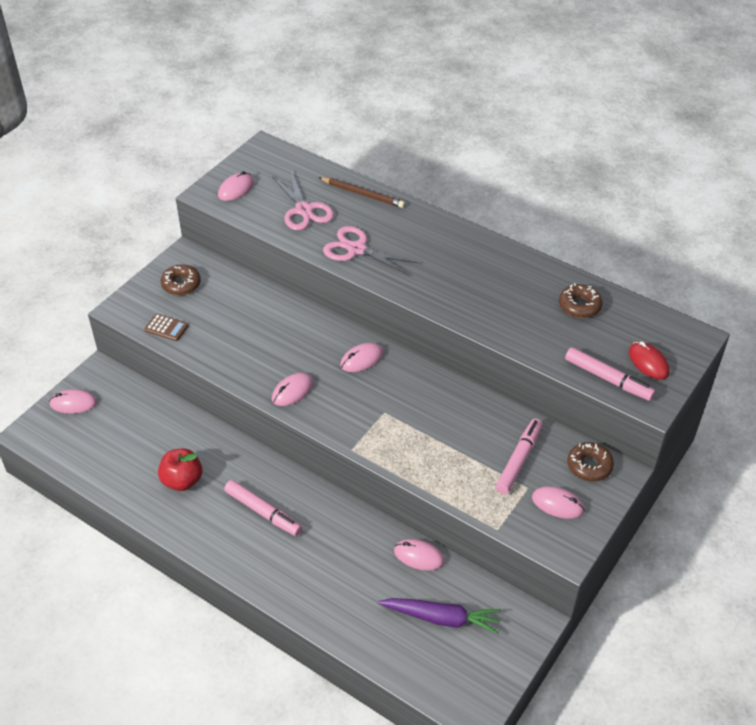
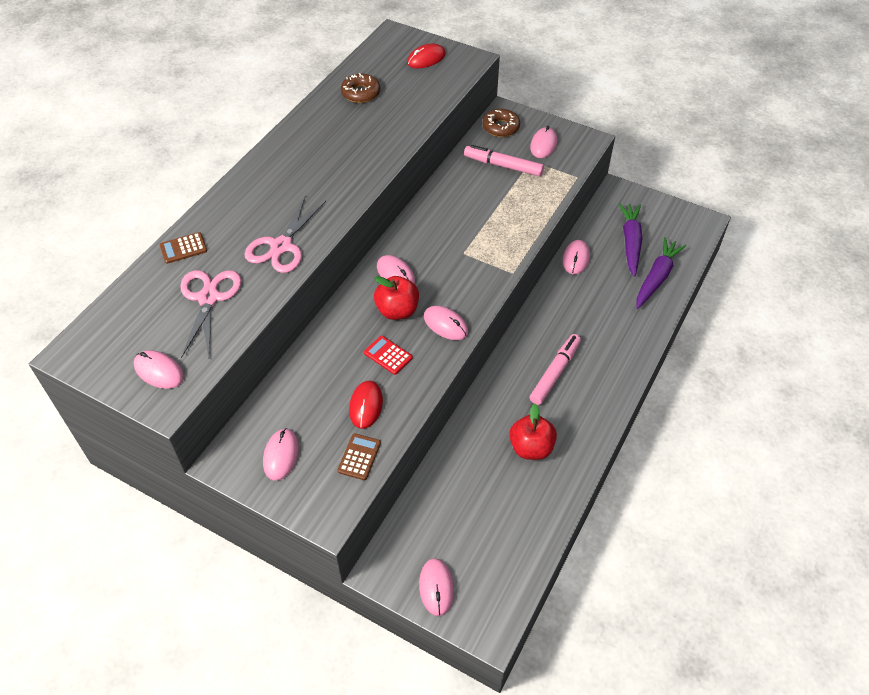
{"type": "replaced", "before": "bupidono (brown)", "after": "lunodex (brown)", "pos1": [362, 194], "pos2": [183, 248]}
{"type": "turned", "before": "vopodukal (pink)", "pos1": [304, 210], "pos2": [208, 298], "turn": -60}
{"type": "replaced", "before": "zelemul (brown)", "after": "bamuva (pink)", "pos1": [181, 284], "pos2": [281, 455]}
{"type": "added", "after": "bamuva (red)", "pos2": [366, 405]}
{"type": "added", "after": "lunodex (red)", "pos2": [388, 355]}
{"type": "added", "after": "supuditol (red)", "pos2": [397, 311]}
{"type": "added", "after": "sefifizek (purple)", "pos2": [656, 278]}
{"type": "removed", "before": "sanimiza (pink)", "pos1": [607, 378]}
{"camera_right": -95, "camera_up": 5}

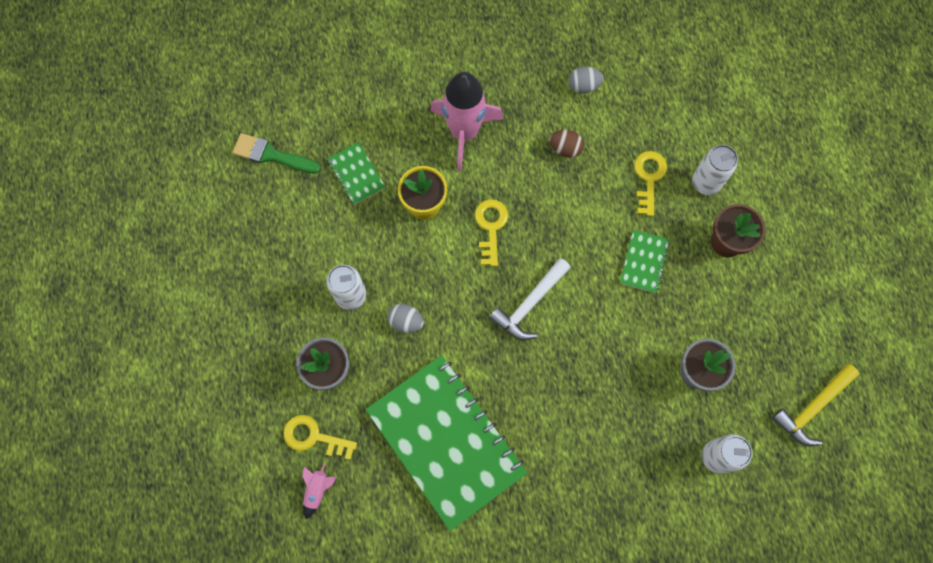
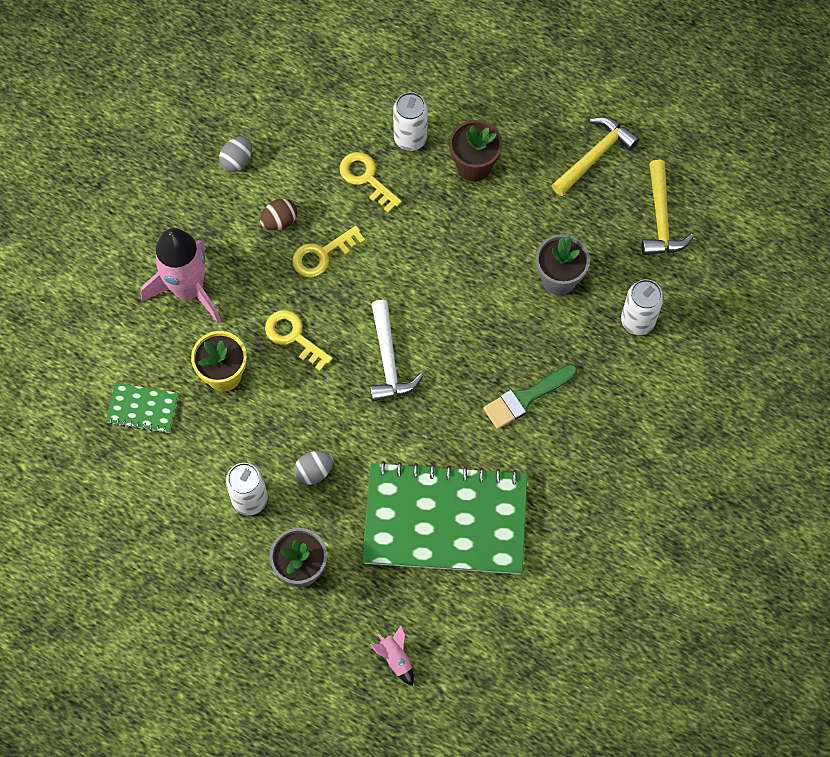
{"type": "moved", "before": "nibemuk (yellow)", "pos1": [313, 437], "pos2": [322, 255]}
{"type": "moved", "before": "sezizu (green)", "pos1": [272, 155], "pos2": [526, 398]}
{"type": "added", "after": "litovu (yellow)", "pos2": [595, 156]}
{"type": "removed", "before": "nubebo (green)", "pos1": [644, 262]}
{"camera_right": -50, "camera_up": -5}

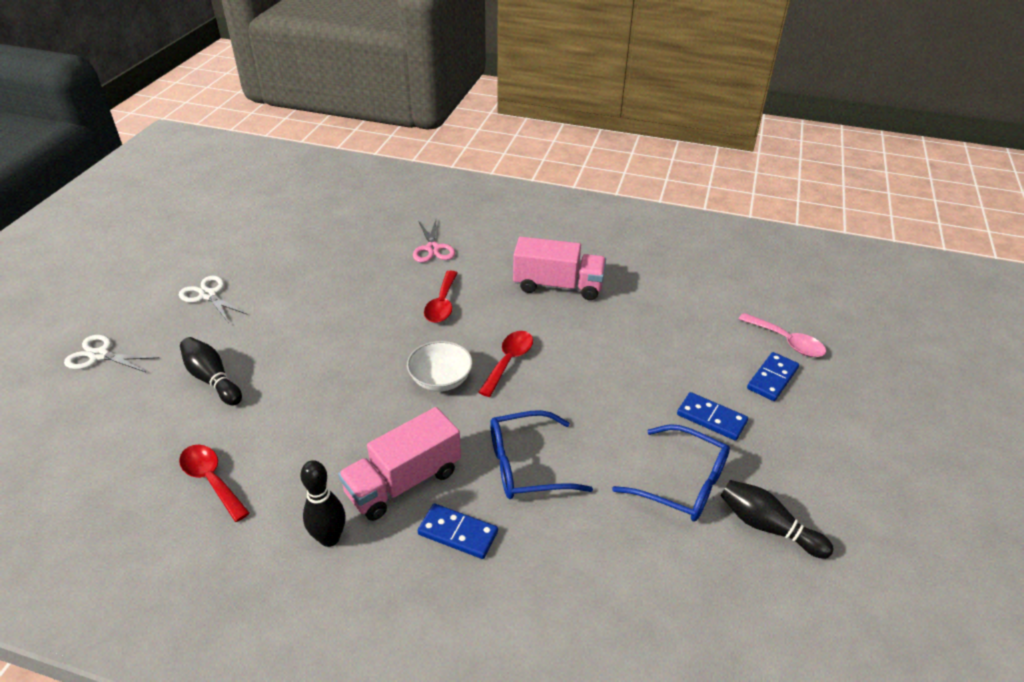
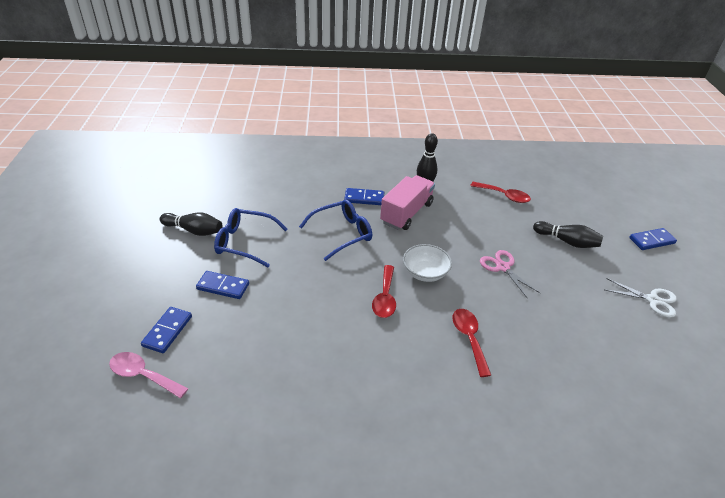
{"type": "moved", "before": "vopodukal (pink)", "pos1": [432, 248], "pos2": [503, 267]}
{"type": "replaced", "before": "vopodukal (white)", "after": "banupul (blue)", "pos1": [99, 355], "pos2": [652, 241]}
{"type": "removed", "before": "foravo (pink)", "pos1": [558, 286]}
{"camera_right": 160, "camera_up": 0}

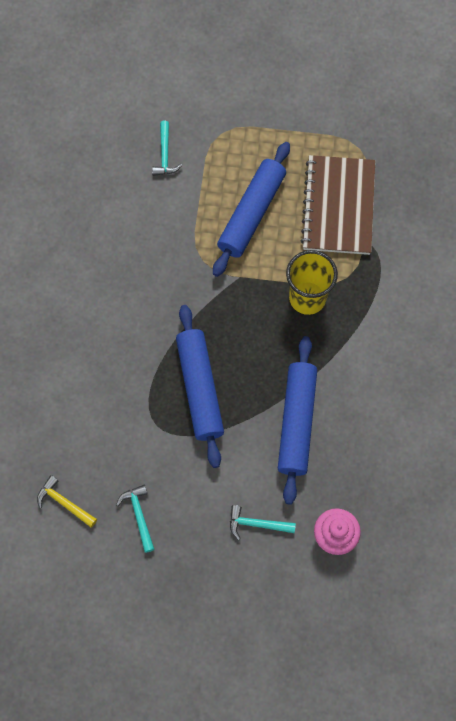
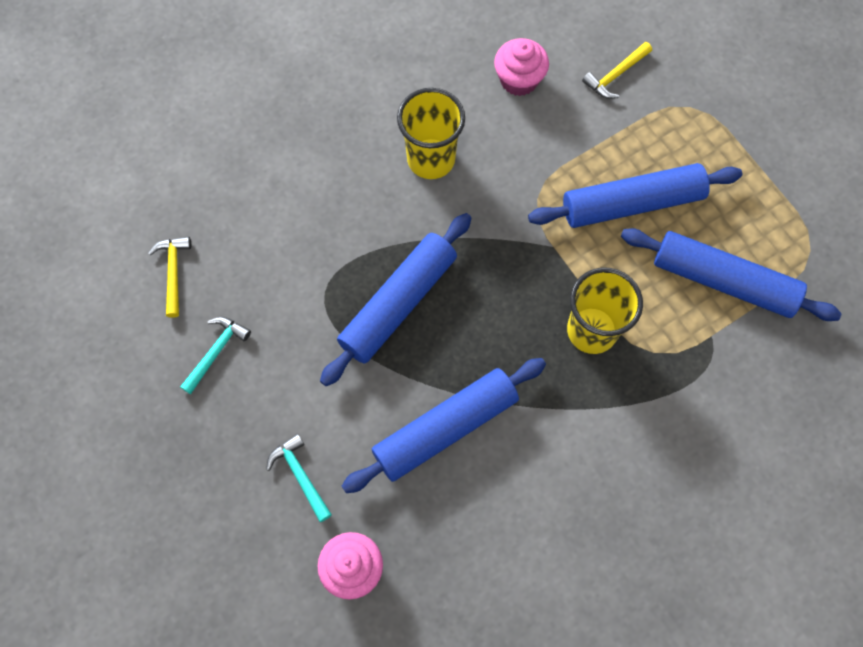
{"type": "added", "after": "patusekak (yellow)", "pos2": [431, 159]}
{"type": "added", "after": "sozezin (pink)", "pos2": [519, 80]}
{"type": "recoloured", "before": "litovu (turquoise)", "after": "litovu (yellow)", "pos1": [165, 154], "pos2": [615, 75]}
{"type": "replaced", "before": "nubebo (brown)", "after": "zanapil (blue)", "pos1": [338, 206], "pos2": [724, 281]}
{"camera_right": 50, "camera_up": 0}

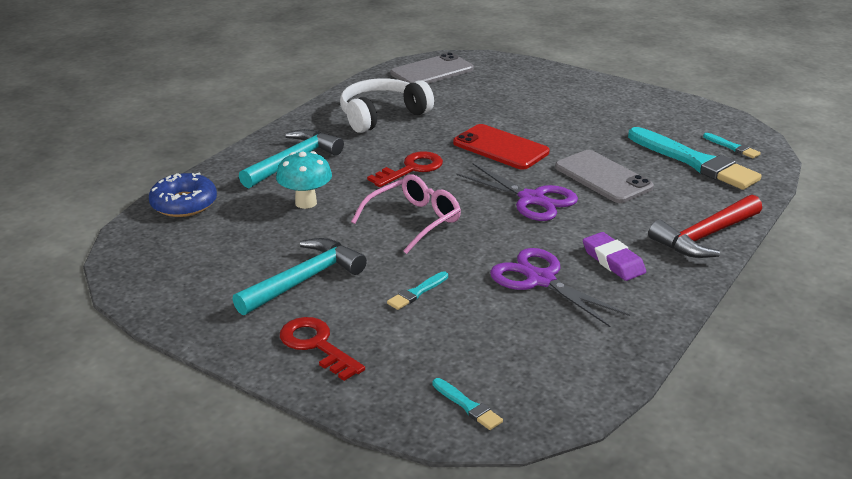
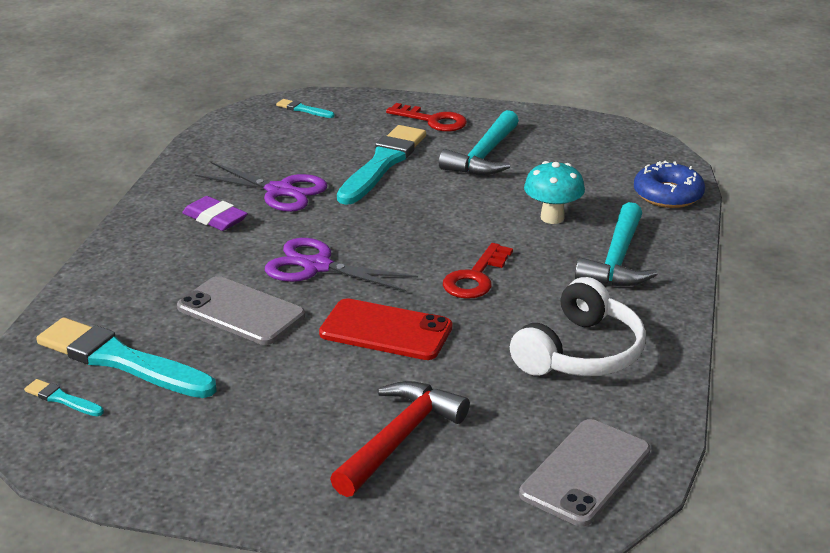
{"type": "moved", "before": "litovu (red)", "pos1": [705, 236], "pos2": [399, 438]}
{"type": "resized", "before": "sezizu (turquoise)", "pos1": [417, 292], "pos2": [382, 164], "scale": 2.32}
{"type": "removed", "before": "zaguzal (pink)", "pos1": [414, 221]}
{"camera_right": 160, "camera_up": 0}

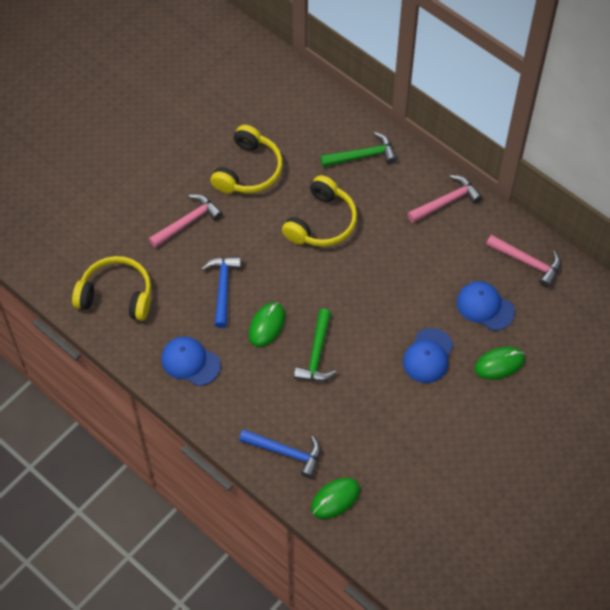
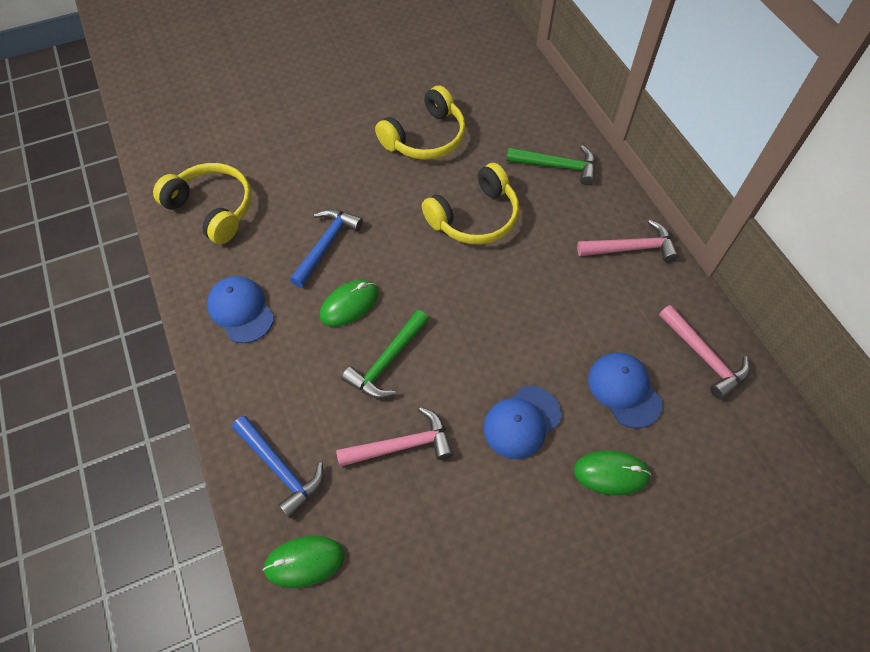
{"type": "moved", "before": "litovu (pink)", "pos1": [187, 222], "pos2": [402, 445]}
{"camera_right": 25, "camera_up": 0}

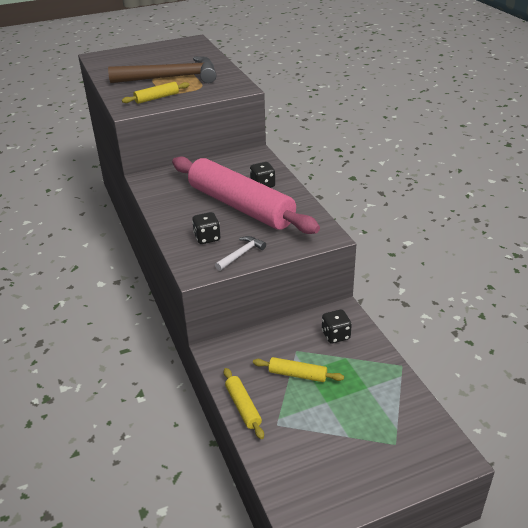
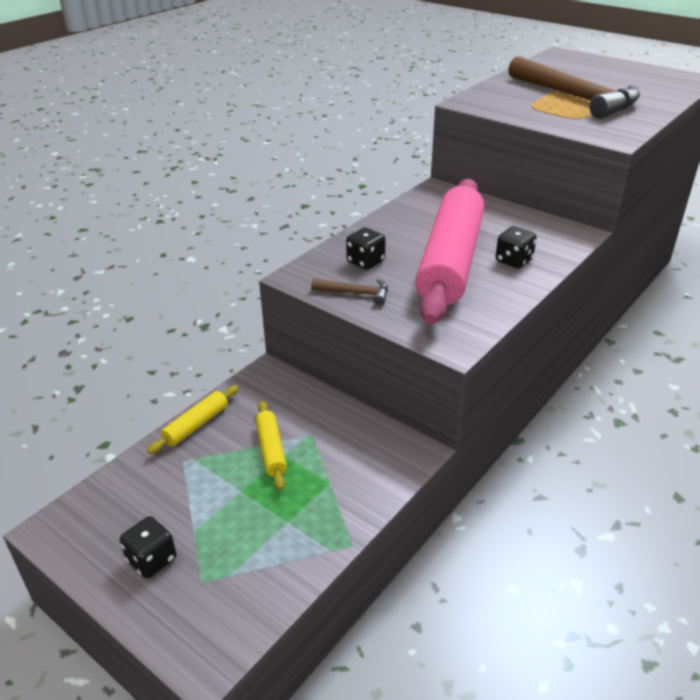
{"type": "moved", "before": "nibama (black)", "pos1": [335, 335], "pos2": [152, 559]}
{"type": "recoloured", "before": "litovu (white)", "after": "litovu (brown)", "pos1": [241, 254], "pos2": [355, 293]}
{"type": "removed", "before": "zanapil (yellow)", "pos1": [157, 98]}
{"camera_right": 60, "camera_up": 0}

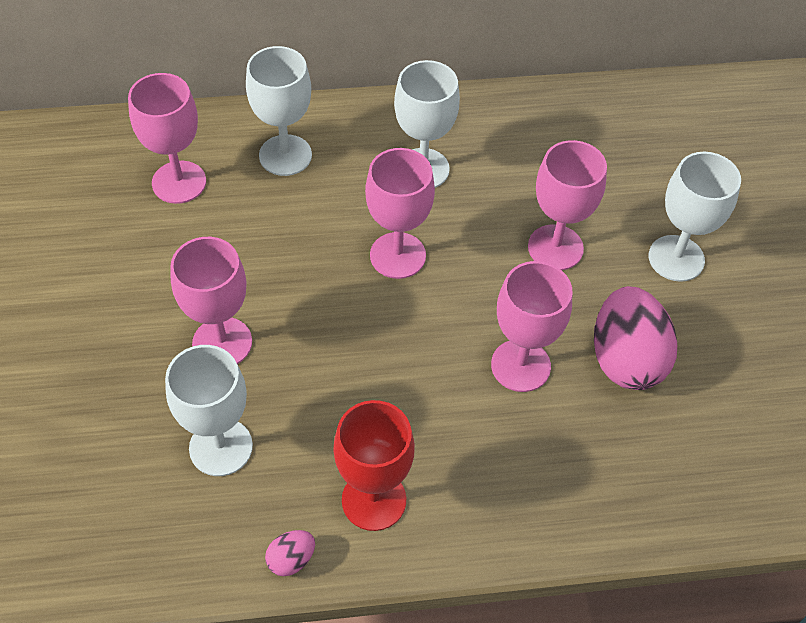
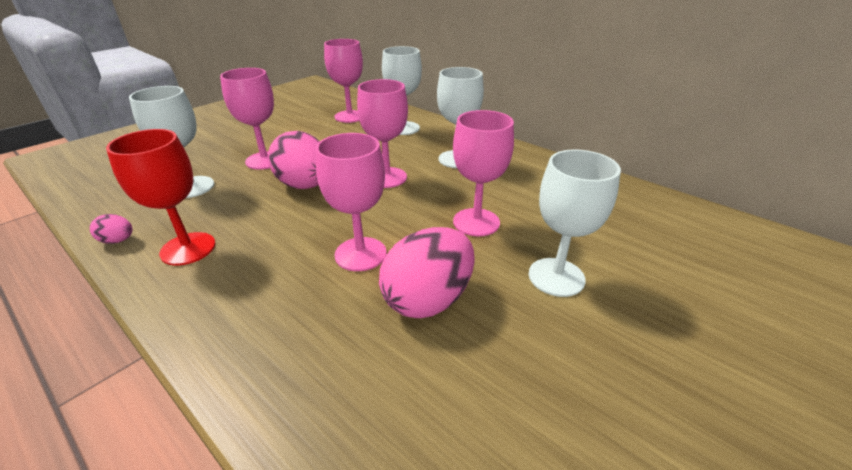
{"type": "added", "after": "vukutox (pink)", "pos2": [305, 185]}
{"camera_right": 50, "camera_up": -20}

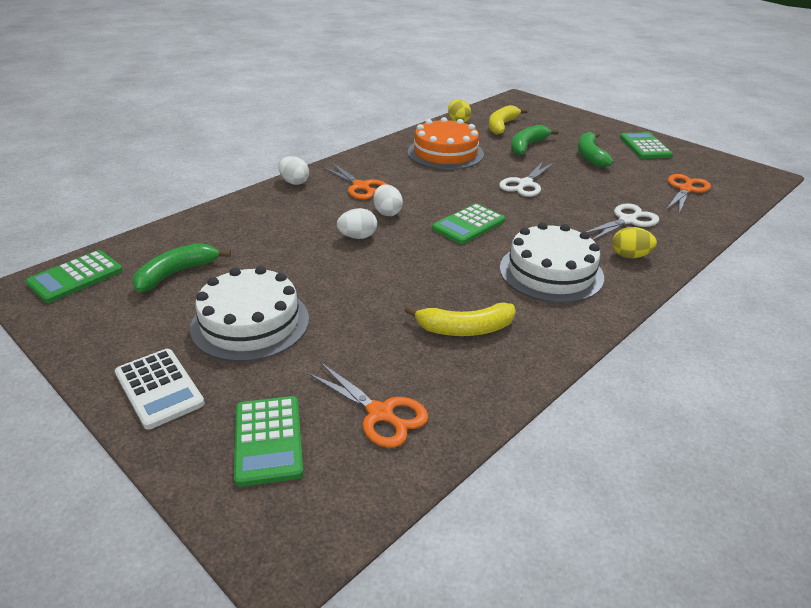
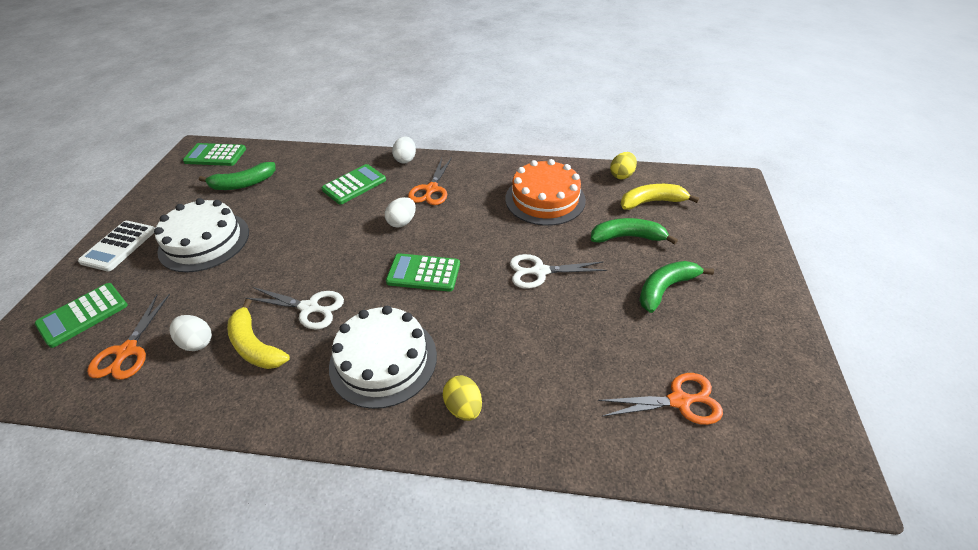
{"type": "moved", "before": "vukutox (white)", "pos1": [357, 237], "pos2": [197, 342]}
{"type": "turned", "before": "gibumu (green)", "pos1": [176, 273], "pos2": [243, 184], "turn": 150}
{"type": "moved", "before": "vopodukal (white)", "pos1": [627, 221], "pos2": [309, 308]}
{"type": "moved", "before": "lunodex (green)", "pos1": [645, 147], "pos2": [354, 185]}
{"camera_right": 55, "camera_up": 10}

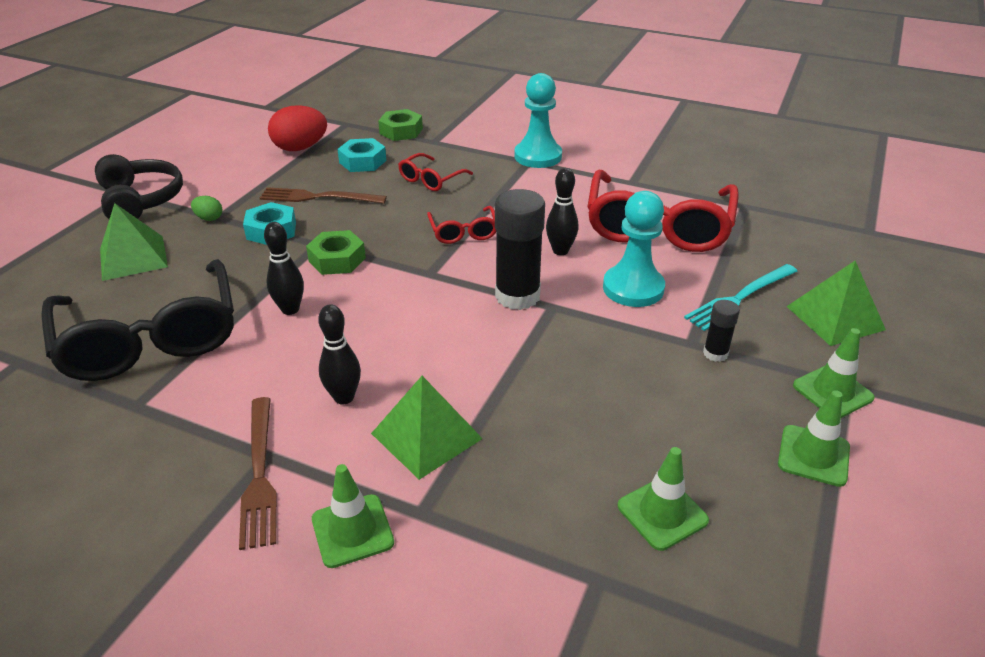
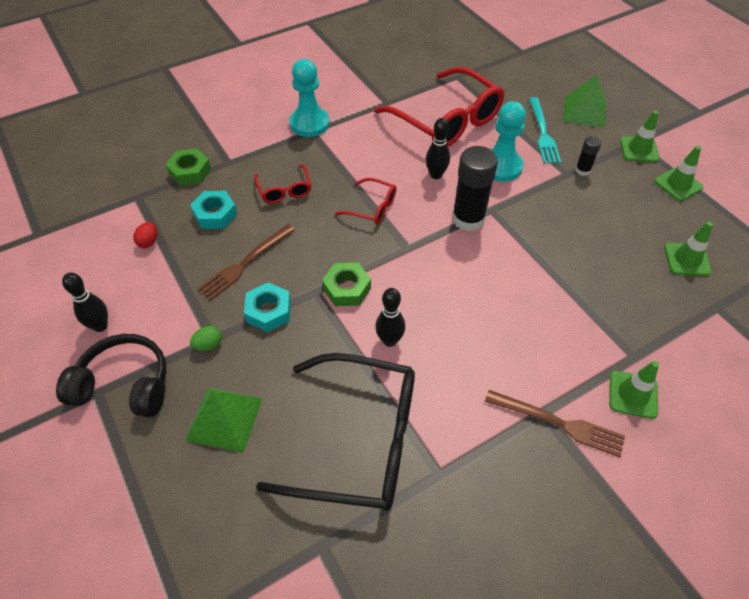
{"type": "moved", "before": "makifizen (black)", "pos1": [344, 397], "pos2": [100, 326]}
{"type": "resized", "before": "vukutox (red)", "pos1": [300, 148], "pos2": [148, 242], "scale": 0.49}
{"type": "removed", "before": "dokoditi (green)", "pos1": [426, 436]}
{"camera_right": -55, "camera_up": 15}

